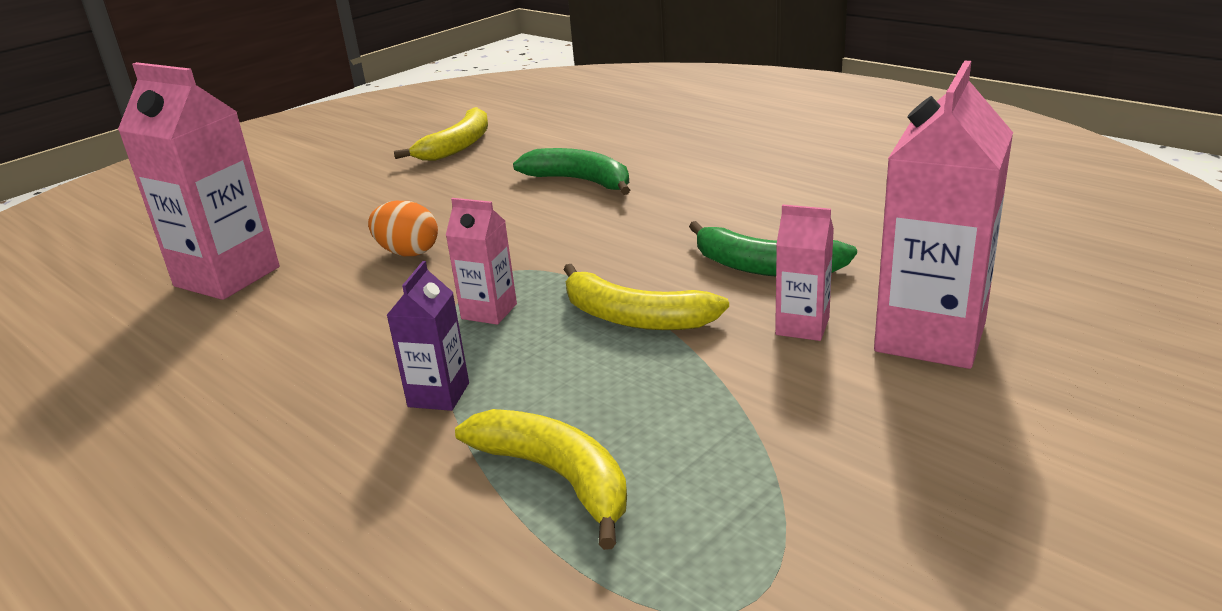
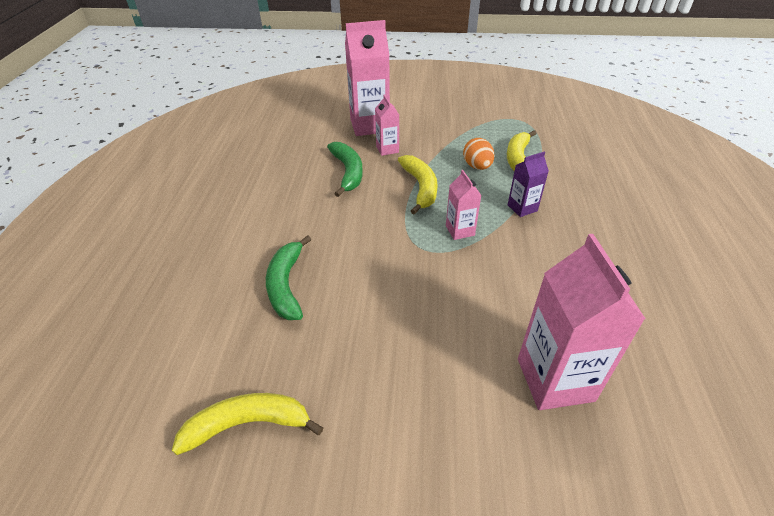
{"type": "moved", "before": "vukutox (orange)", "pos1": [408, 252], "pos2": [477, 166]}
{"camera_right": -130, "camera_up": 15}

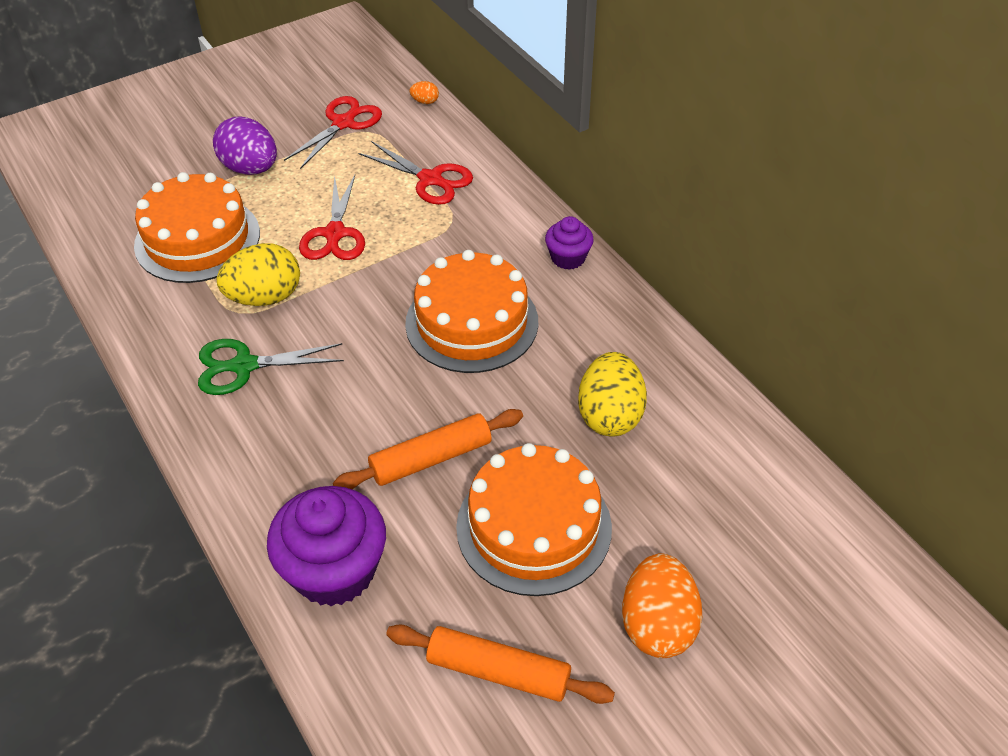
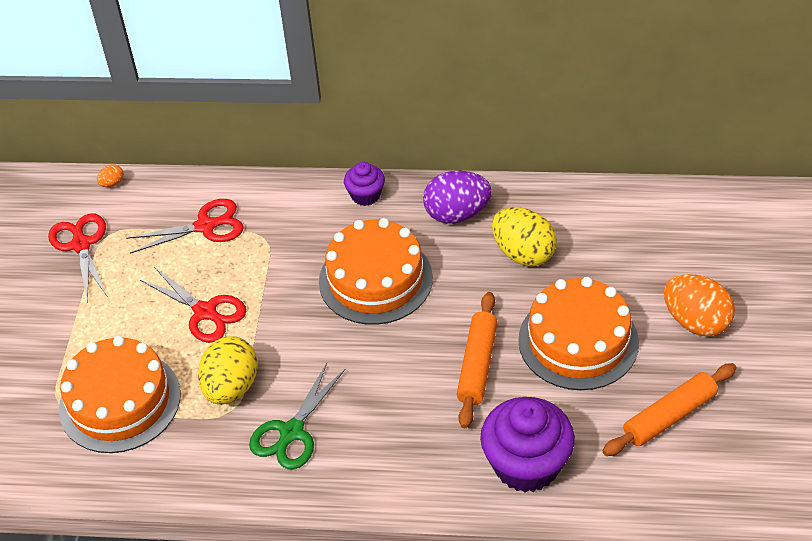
{"type": "moved", "before": "vukutox (purple)", "pos1": [250, 168], "pos2": [457, 214]}
{"camera_right": -50, "camera_up": 0}

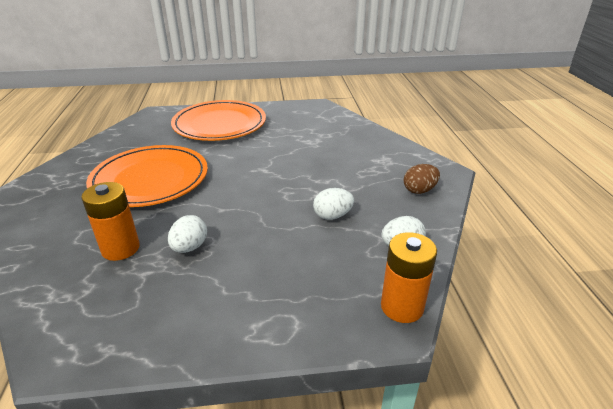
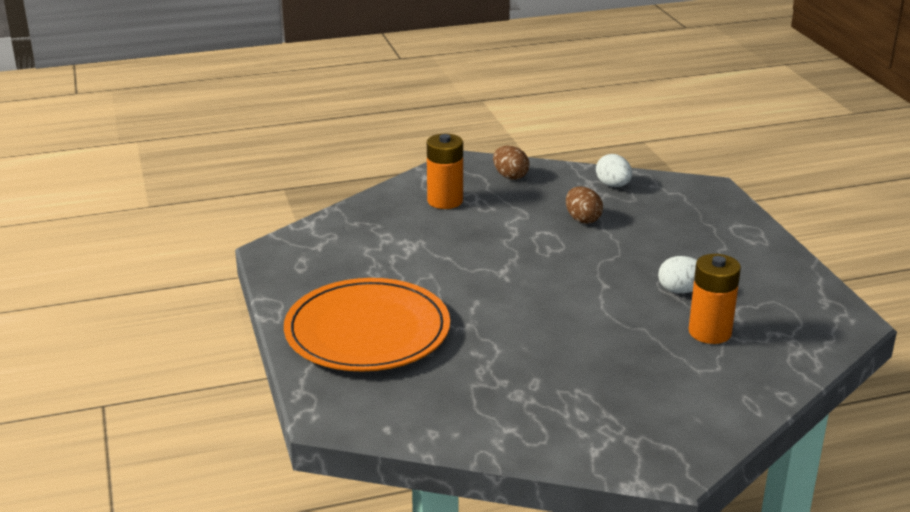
{"type": "moved", "before": "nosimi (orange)", "pos1": [402, 306], "pos2": [445, 201]}
{"type": "recoloured", "before": "vukutox (white)", "after": "vukutox (brown)", "pos1": [332, 216], "pos2": [582, 219]}
{"type": "removed", "before": "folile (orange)", "pos1": [150, 179]}
{"camera_right": -100, "camera_up": -5}

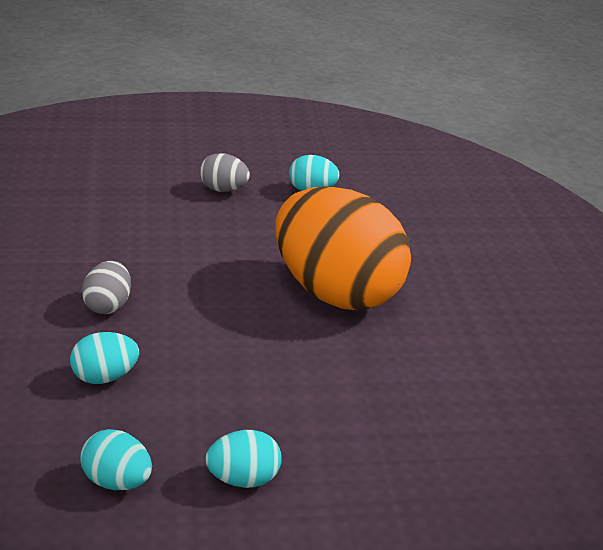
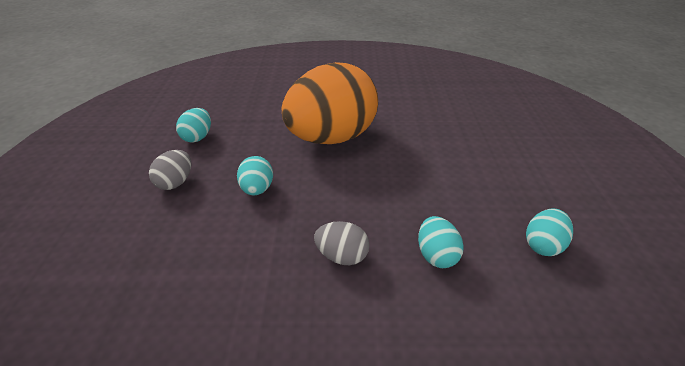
{"type": "moved", "before": "vukutox (turquoise)", "pos1": [243, 478], "pos2": [257, 189]}
{"camera_right": -80, "camera_up": 5}

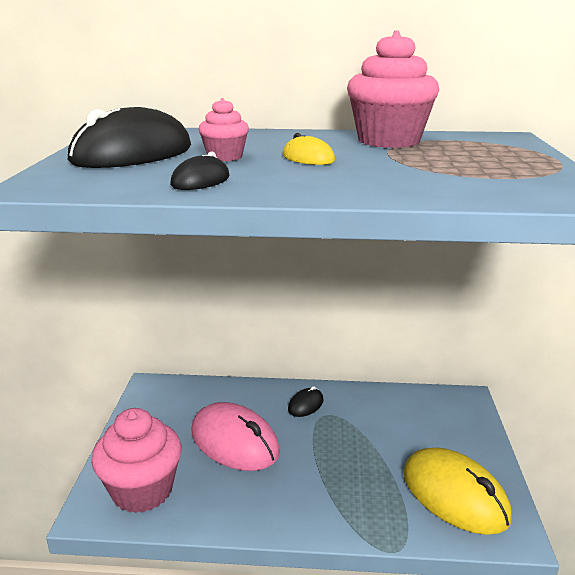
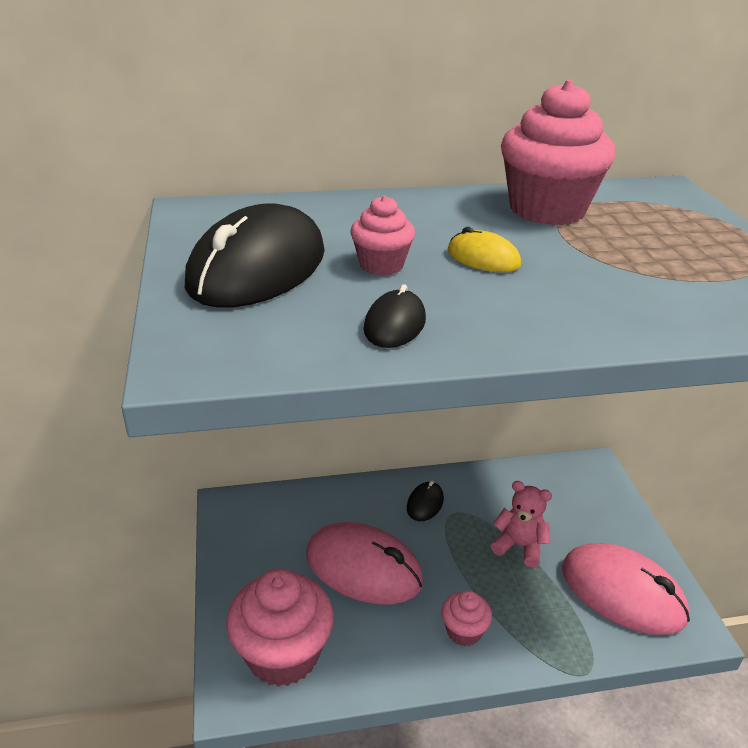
{"type": "added", "after": "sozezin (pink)", "pos2": [463, 631]}
{"type": "added", "after": "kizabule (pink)", "pos2": [519, 546]}
{"type": "recoloured", "before": "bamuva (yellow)", "after": "bamuva (pink)", "pos1": [454, 495], "pos2": [622, 593]}
{"camera_right": -15, "camera_up": 10}

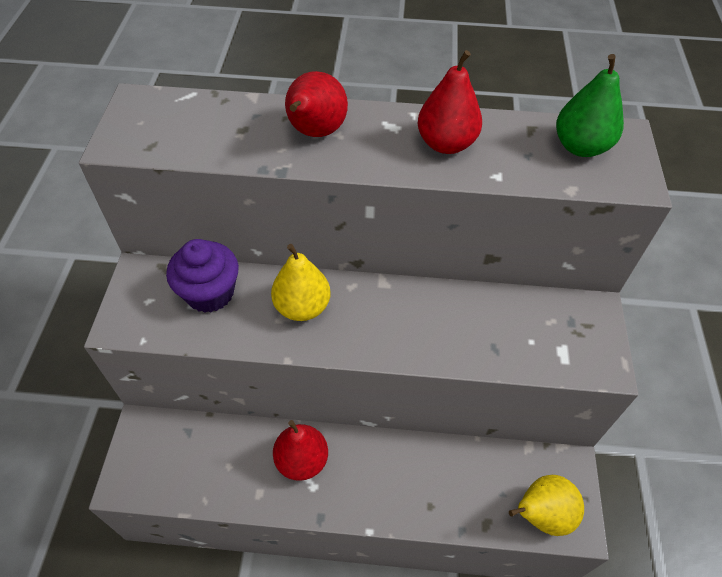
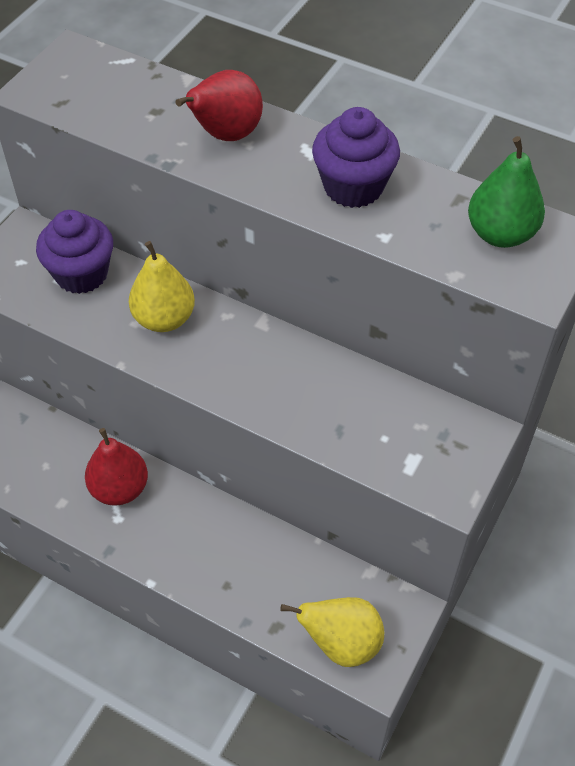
{"type": "replaced", "before": "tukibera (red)", "after": "sozezin (purple)", "pos1": [446, 144], "pos2": [353, 187]}
{"camera_right": 25, "camera_up": 0}

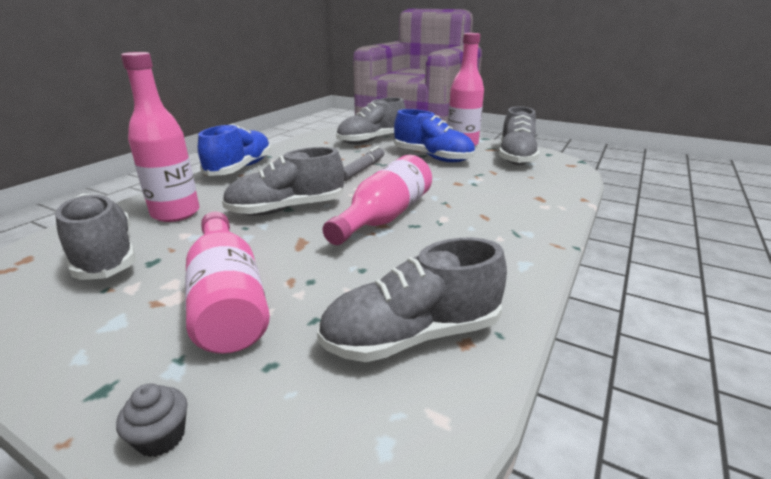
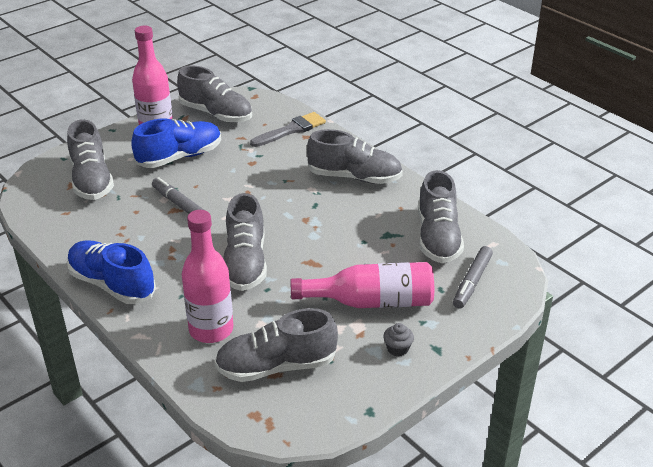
{"type": "added", "after": "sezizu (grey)", "pos2": [291, 130]}
{"type": "added", "after": "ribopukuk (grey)", "pos2": [354, 177]}
{"type": "moved", "before": "sozezin (grey)", "pos1": [161, 437], "pos2": [397, 349]}
{"type": "added", "after": "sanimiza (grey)", "pos2": [472, 282]}
{"type": "removed", "before": "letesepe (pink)", "pos1": [384, 217]}
{"camera_right": -70, "camera_up": 10}

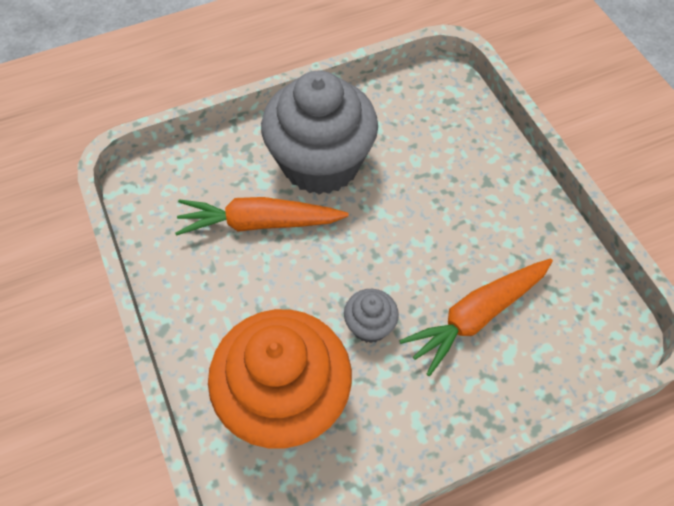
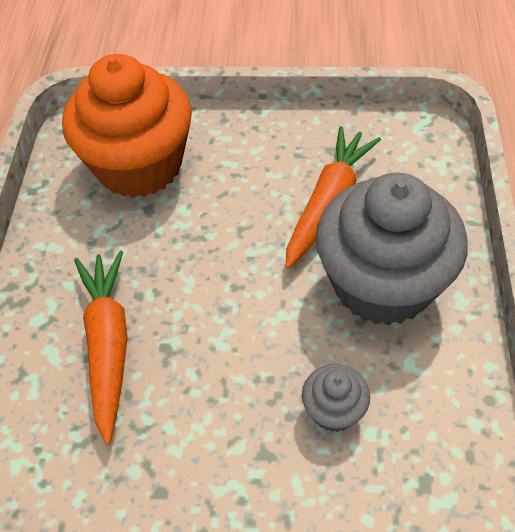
{"type": "moved", "before": "sozezin (grey)", "pos1": [369, 325], "pos2": [334, 410]}
{"camera_right": 120, "camera_up": -5}

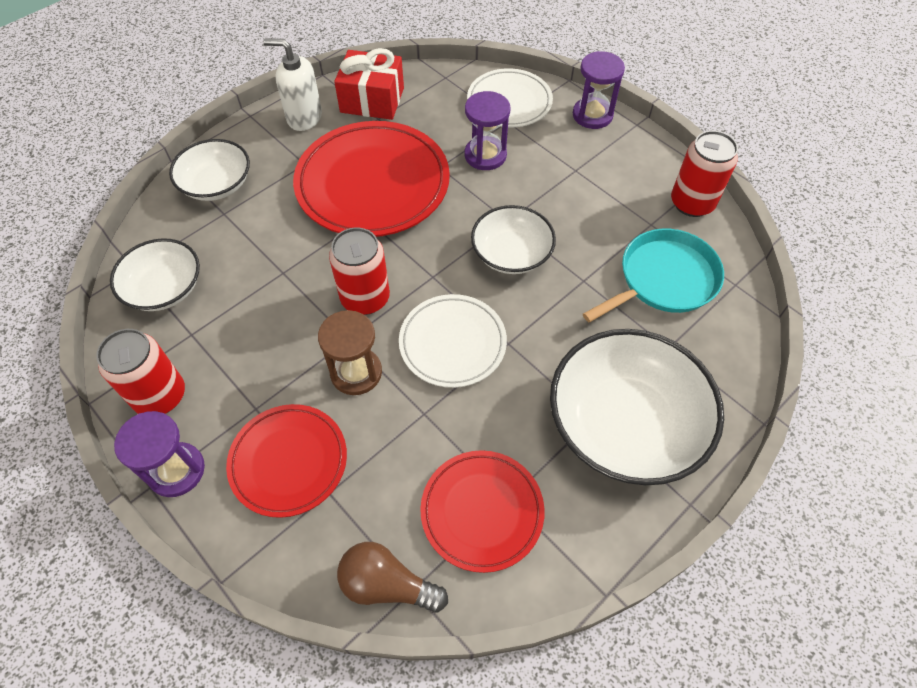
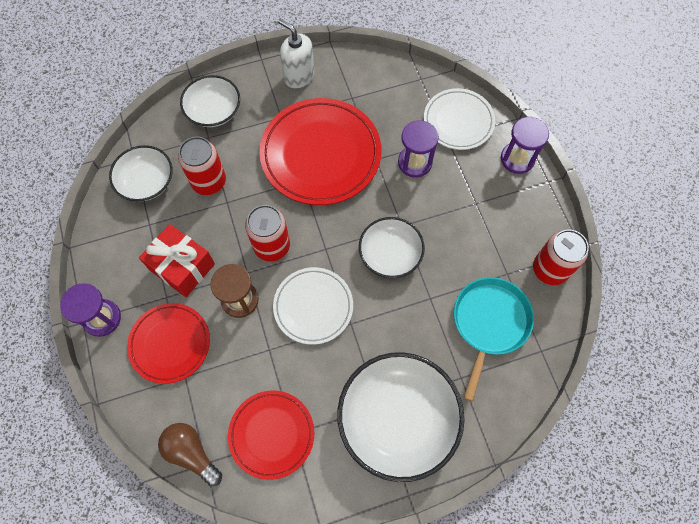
{"type": "moved", "before": "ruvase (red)", "pos1": [372, 100], "pos2": [182, 267]}
{"type": "moved", "before": "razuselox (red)", "pos1": [160, 396], "pos2": [209, 182]}
{"type": "turned", "before": "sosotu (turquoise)", "pos1": [663, 279], "pos2": [489, 323], "turn": -60}
{"camera_right": 25, "camera_up": 10}

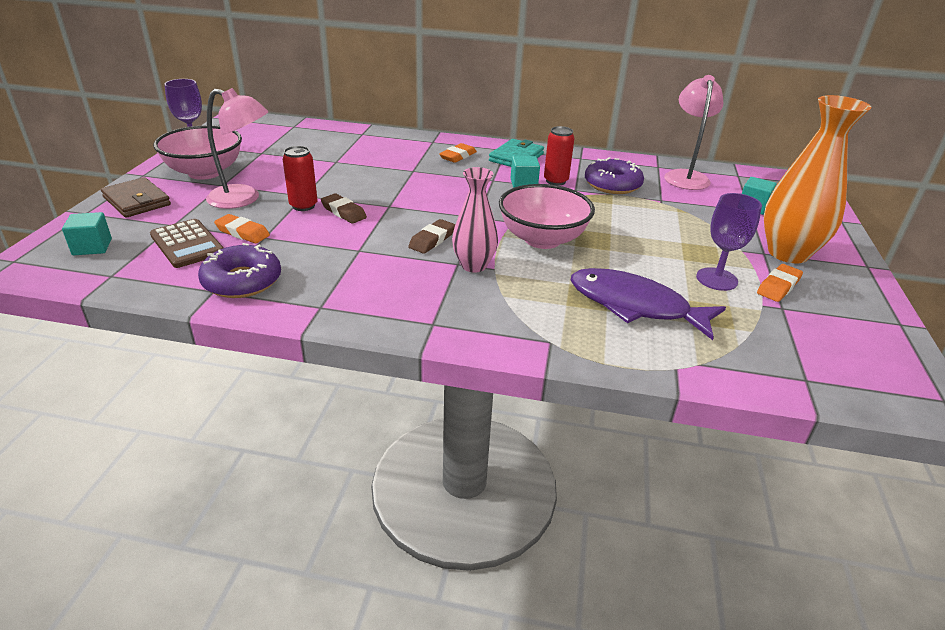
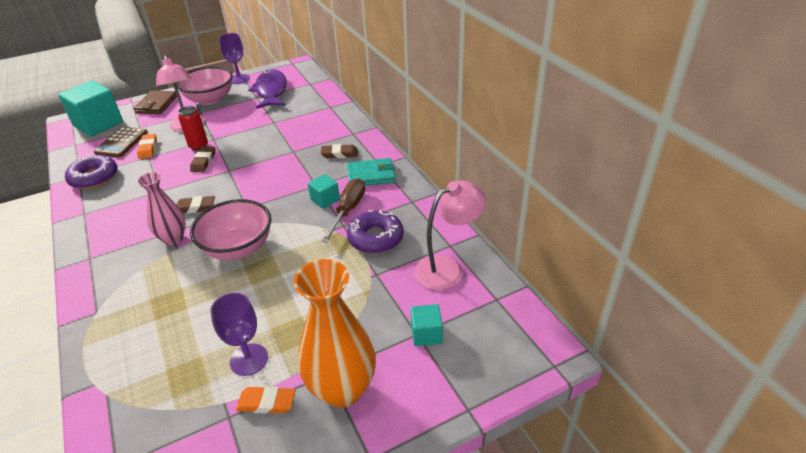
{"type": "resized", "before": "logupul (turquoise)", "pos1": [92, 247], "pos2": [98, 124], "scale": 2.05}
{"type": "moved", "before": "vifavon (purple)", "pos1": [635, 306], "pos2": [271, 91]}
{"type": "recoloured", "before": "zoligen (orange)", "after": "zoligen (brown)", "pos1": [458, 156], "pos2": [339, 154]}
{"type": "replaced", "before": "razuselox (red)", "after": "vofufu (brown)", "pos1": [555, 181], "pos2": [348, 210]}
{"camera_right": 55, "camera_up": 5}

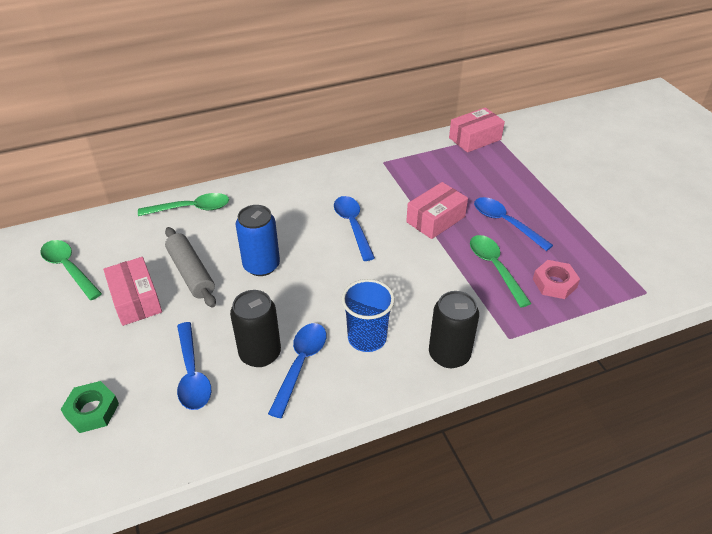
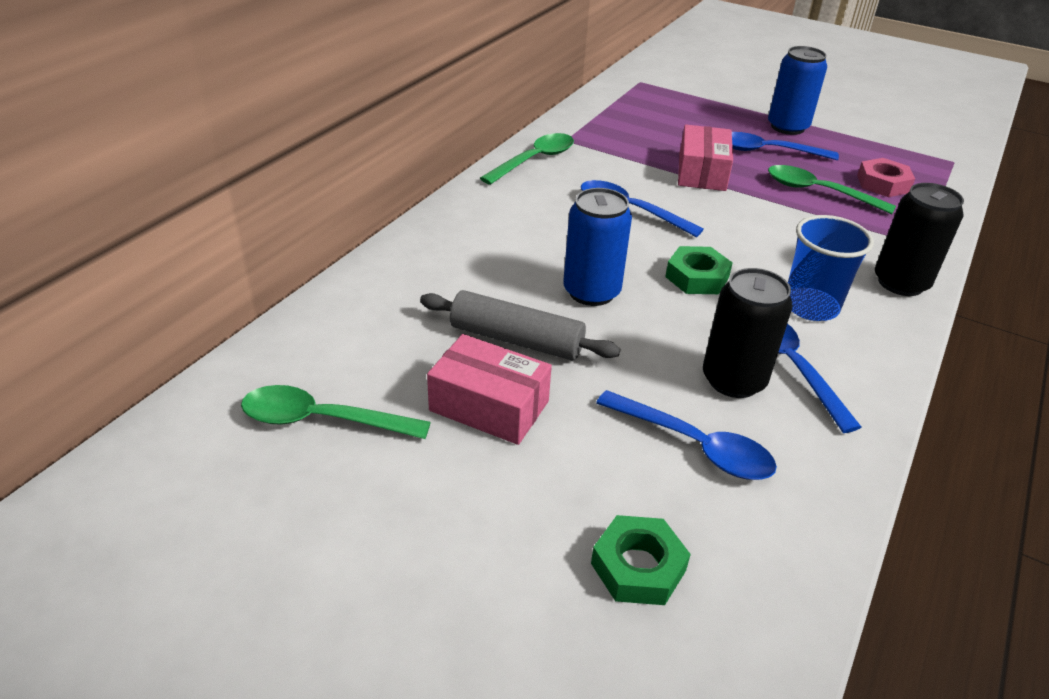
{"type": "moved", "before": "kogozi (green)", "pos1": [191, 209], "pos2": [534, 160]}
{"type": "added", "after": "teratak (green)", "pos2": [697, 277]}
{"type": "added", "after": "razuselox (blue)", "pos2": [787, 127]}
{"type": "removed", "before": "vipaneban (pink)", "pos1": [475, 138]}
{"camera_right": -40, "camera_up": -5}

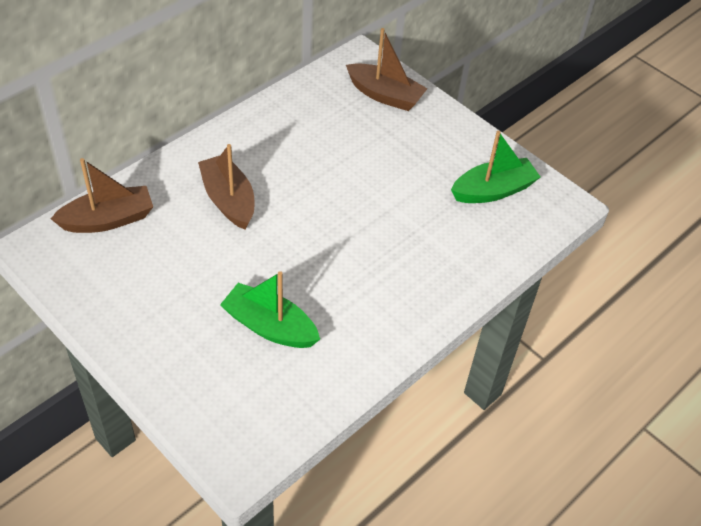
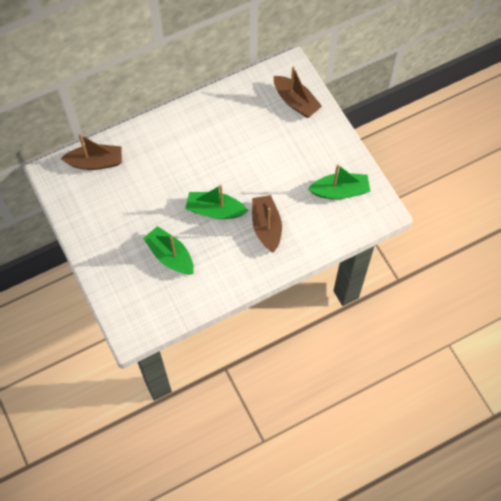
{"type": "added", "after": "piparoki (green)", "pos2": [215, 210]}
{"type": "moved", "before": "piparoki (brown)", "pos1": [228, 200], "pos2": [266, 227]}
{"camera_right": 20, "camera_up": 15}

